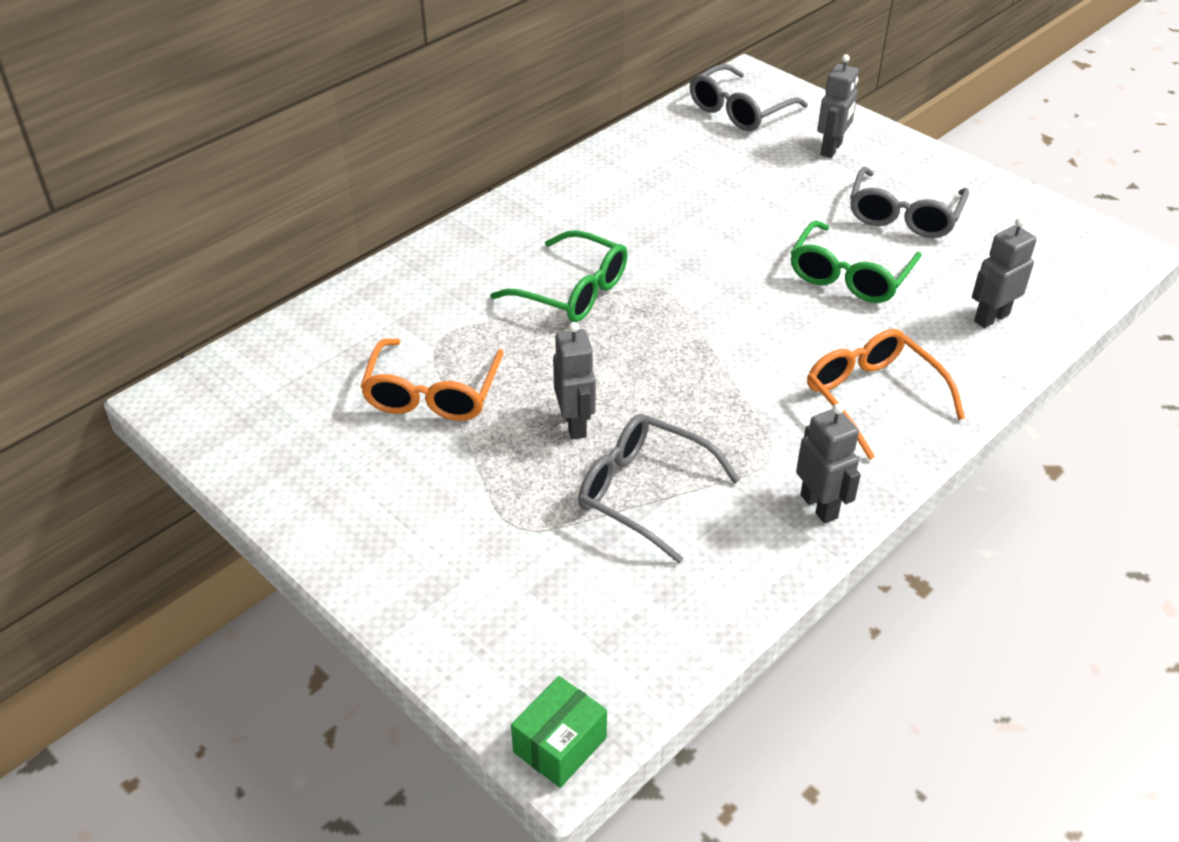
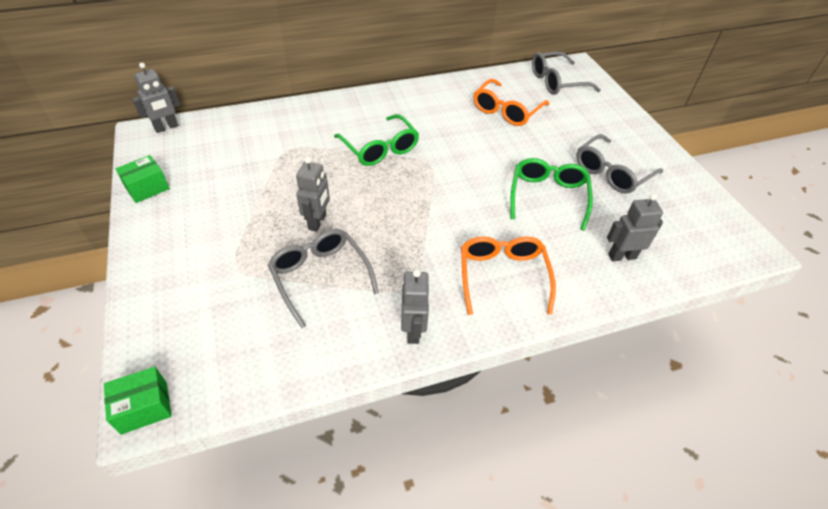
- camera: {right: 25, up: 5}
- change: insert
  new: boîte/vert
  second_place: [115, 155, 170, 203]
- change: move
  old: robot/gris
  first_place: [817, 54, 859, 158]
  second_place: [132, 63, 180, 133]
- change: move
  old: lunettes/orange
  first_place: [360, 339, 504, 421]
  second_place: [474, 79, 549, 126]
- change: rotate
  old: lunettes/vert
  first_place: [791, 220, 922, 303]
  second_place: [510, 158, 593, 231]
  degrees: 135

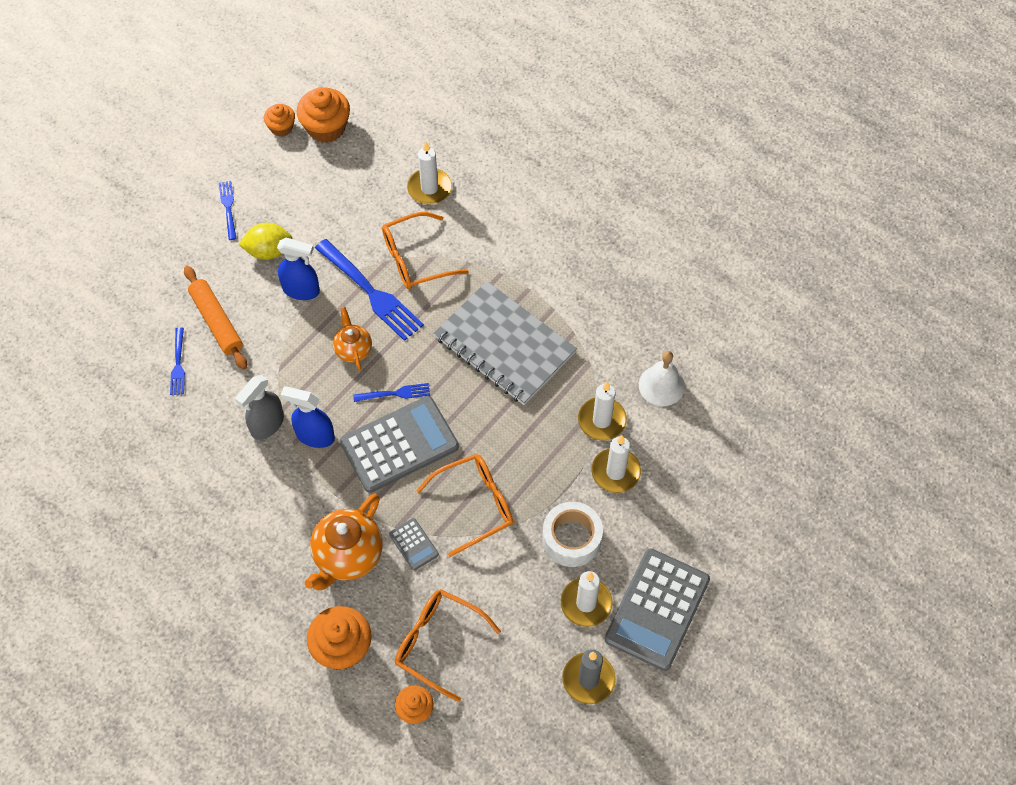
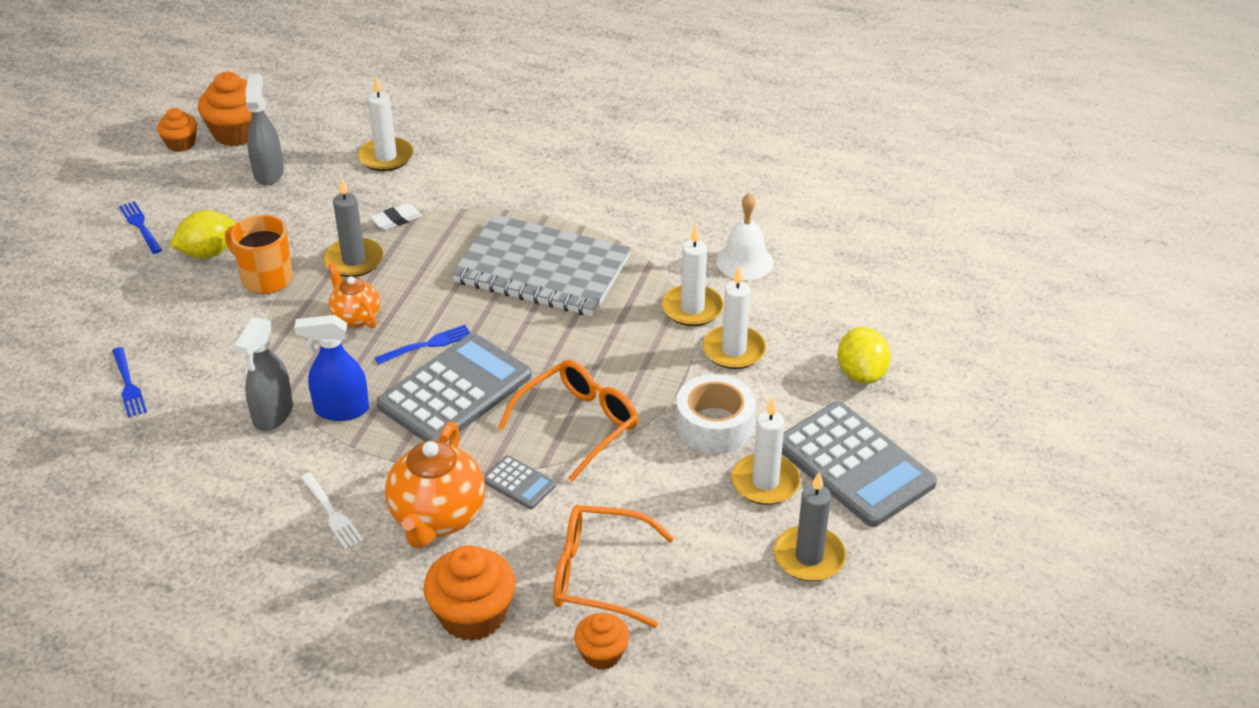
- camera: {right: -20, up: -20}
- change: replace
  old: vaporisateur/bleu
  new: tasse/orange
  first_place: [277, 238, 320, 300]
  second_place: [225, 215, 293, 294]
- change: insert
  new: vaporisateur/gris
  second_place: [246, 74, 284, 185]
- change: insert
  new: fourchette/blanc
  second_place: [300, 472, 364, 550]
- change: replace
  old: fourchette/bleu
  new: bougie/gris
  first_place: [315, 239, 424, 341]
  second_place: [323, 177, 383, 277]
- change: replace
  old: lunettes/orange
  new: gomme/blanc
  first_place: [382, 212, 469, 289]
  second_place: [371, 203, 422, 230]
- change: rotate
  old: calculatrice/gris
  first_place: [605, 549, 710, 671]
  second_place: [782, 401, 937, 527]
  degrees: -45
- change: insert
  new: citron/jaune
  second_place: [838, 327, 890, 384]
- change: delete
  old: rouleau à pâtisserie/orange
  first_place: [184, 266, 247, 370]

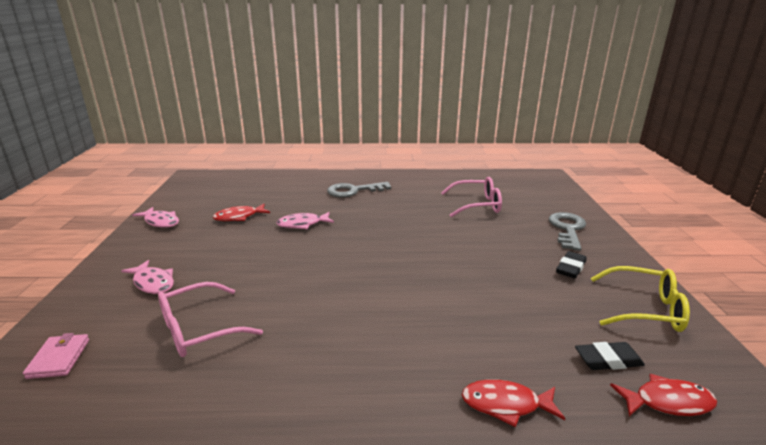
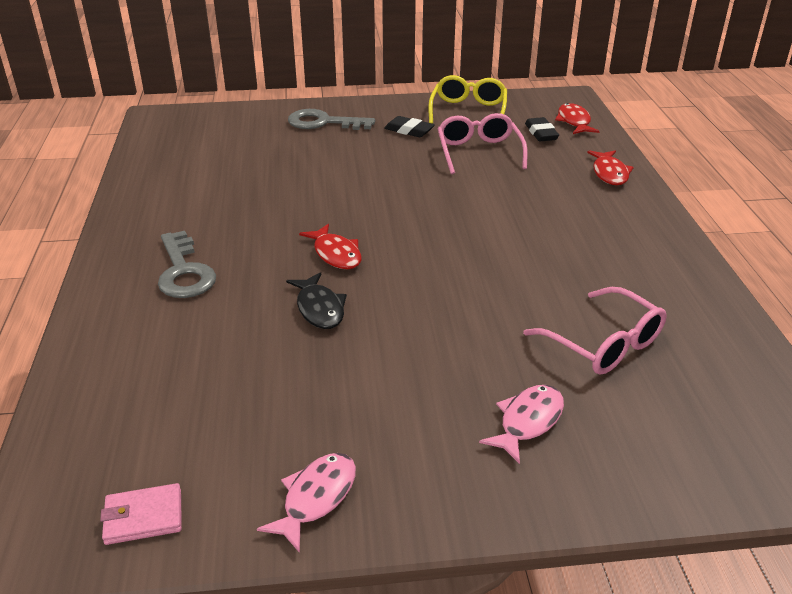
- camera: {right: -95, up: 10}
- change: move
  old: portefeuille/rose
  first_place: [23, 333, 89, 379]
  second_place: [100, 483, 182, 545]
- change: recolor
  old: poisson/rose
  new: poisson/noir
  first_place: [276, 212, 334, 229]
  second_place: [286, 272, 347, 329]
- change: move
  old: poisson/rouge
  first_place: [213, 204, 270, 221]
  second_place: [299, 224, 361, 269]
- change: move
  old: lunettes/rose
  first_place: [441, 177, 502, 217]
  second_place: [438, 113, 528, 174]

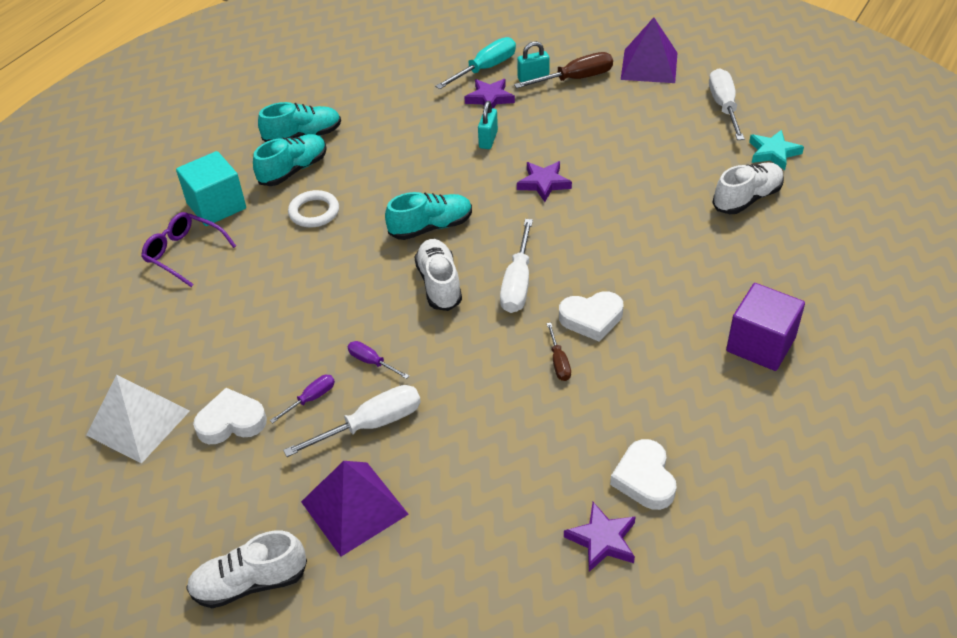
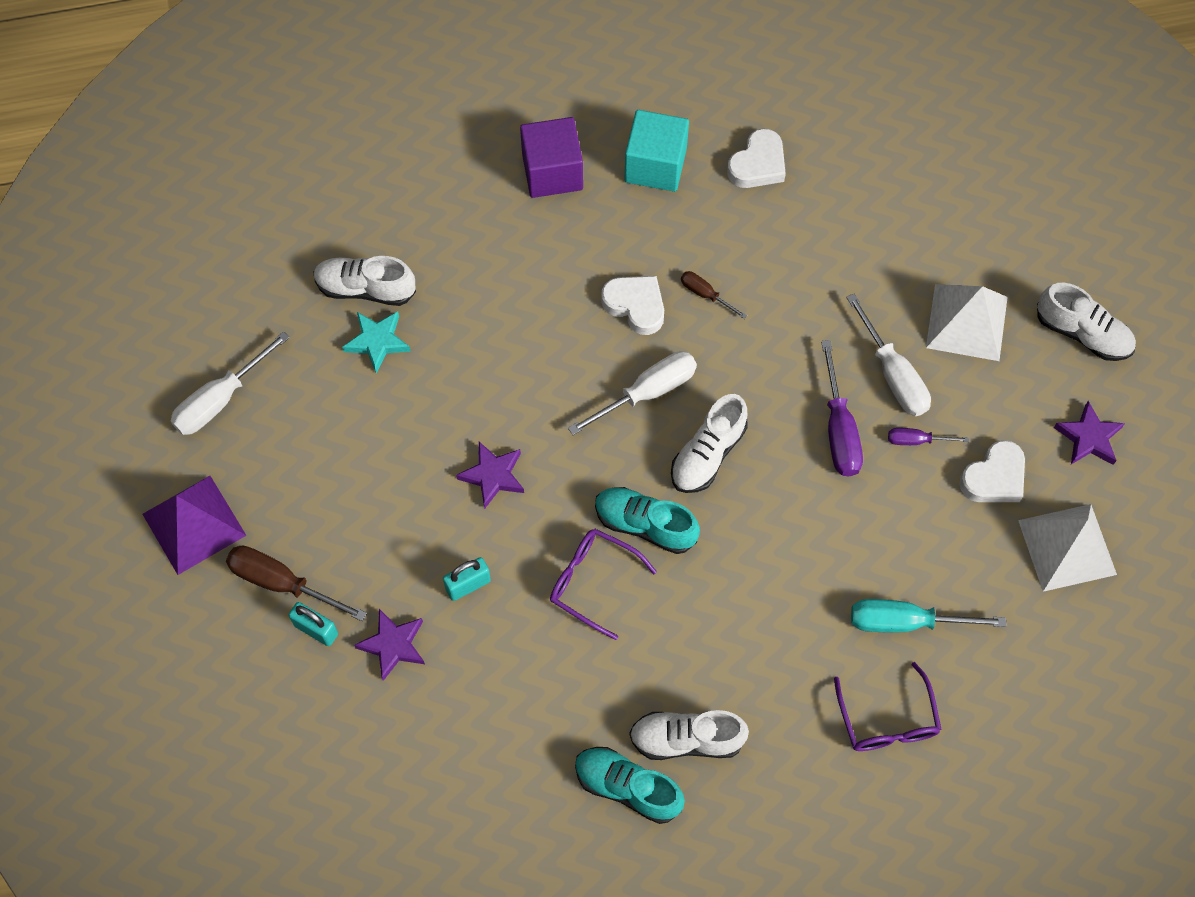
- camera: {right: -135, up: 20}
- change: move
  old: étoile/turquoise
  first_place: [749, 130, 804, 170]
  second_place: [342, 312, 411, 374]
- change: insert
  new: lunettes/violet
  second_place: [550, 529, 657, 640]
- change: move
  old: cube/turquoise
  first_place: [176, 151, 246, 226]
  second_place: [625, 110, 689, 192]
- change: recolor
  old: chaussure/turquoise
  new: chaussure/blanc
  first_place: [253, 134, 327, 186]
  second_place: [629, 710, 749, 760]
- change: rotate
  old: tournevis/marron
  first_place: [547, 323, 571, 381]
  second_place: [681, 271, 747, 319]
  degrees: -90
- change: resize
  old: tournevis/violet
  first_place: [348, 341, 409, 379]
  second_place: [821, 340, 863, 476]
  factor: 1.83
- change: rotate
  old: tournevis/blanc
  first_place: [283, 385, 421, 457]
  second_place: [846, 294, 931, 416]
  degrees: -135
- change: move
  old: tournevis/turquoise
  first_place: [435, 37, 516, 89]
  second_place: [851, 599, 1006, 633]
- change: recolor
  old: pyramide/violet
  new: pyramide/blanc
  first_place: [301, 461, 409, 557]
  second_place: [926, 284, 1008, 361]
- change: rotate
  old: cœur/blanc
  first_place: [193, 388, 267, 444]
  second_place: [959, 440, 1025, 502]
  degrees: -75
- change: move
  old: étoile/violet
  first_place: [564, 502, 636, 572]
  second_place: [1054, 401, 1125, 465]
- change: delete
  old: anneau/blanc
  first_place: [288, 190, 339, 228]

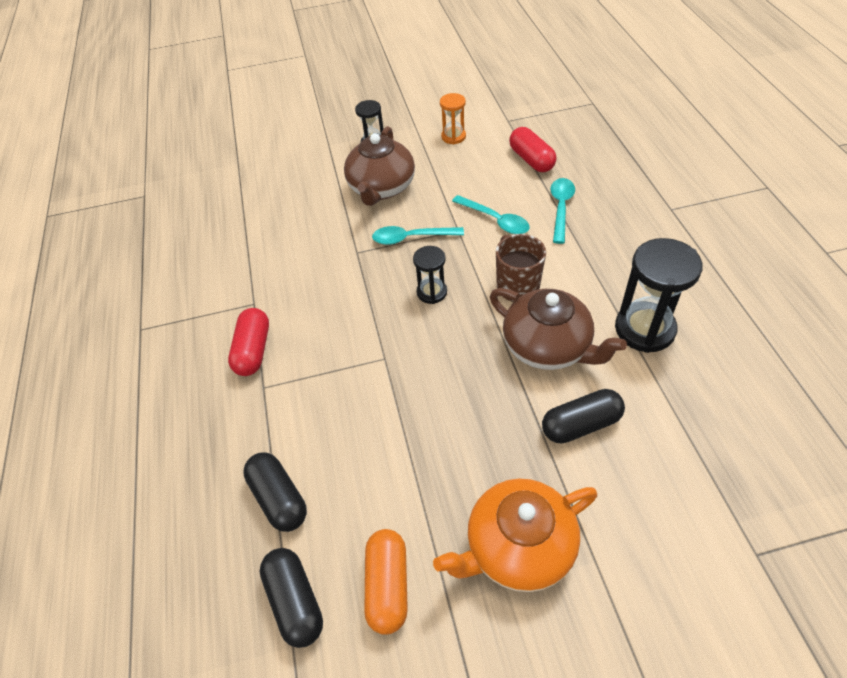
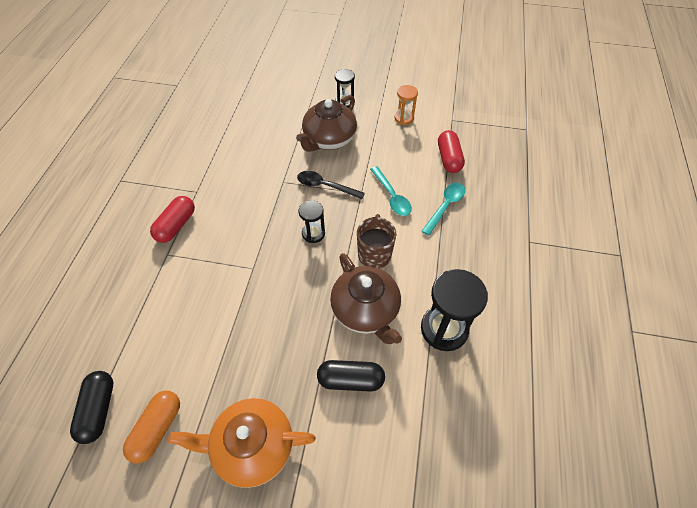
- camera: {right: 20, up: 5}
- change: recolor
  old: cuillère/turquoise
  new: cuillère/noir
  first_place: [372, 226, 464, 245]
  second_place: [297, 171, 365, 199]
- change: delete
  old: gélule/noir
  first_place: [243, 453, 307, 532]

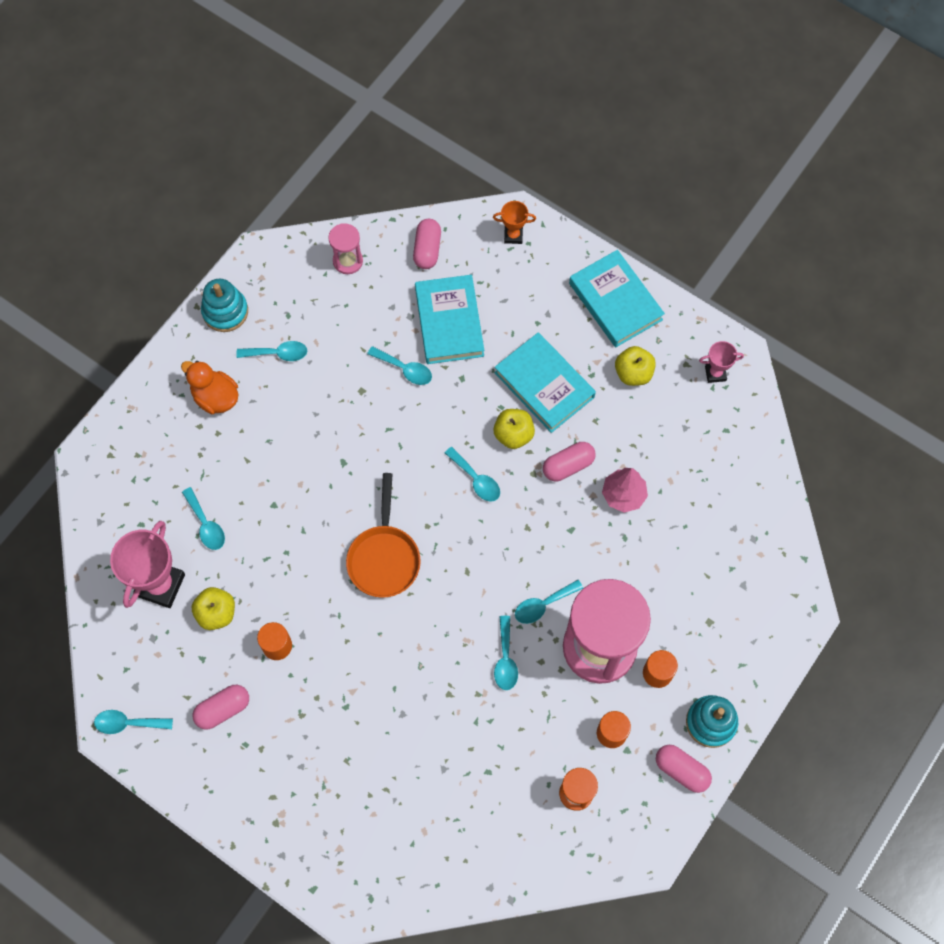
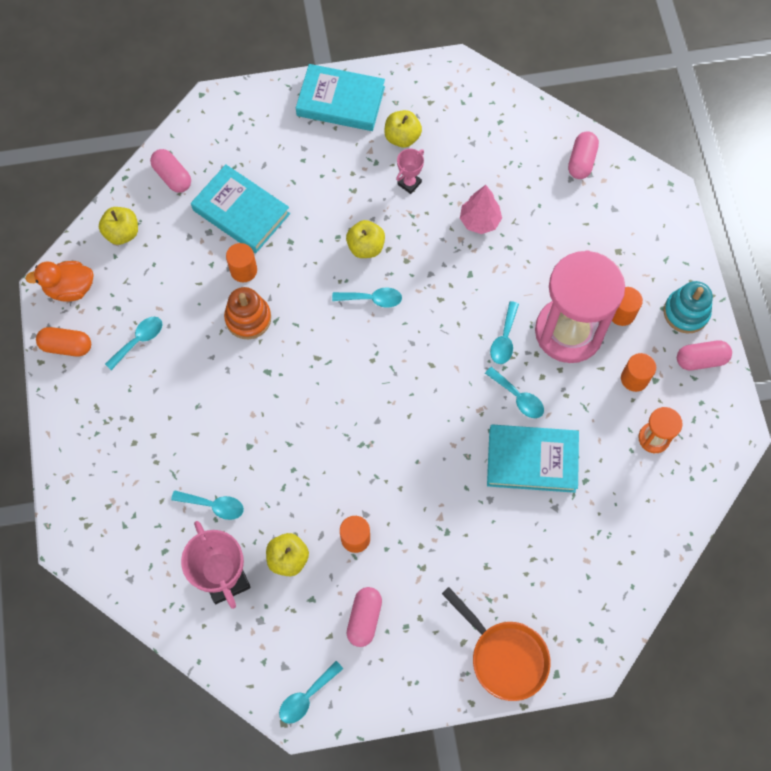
- camera: {right: -45, up: 0}
- change: move
  old: canard/orange
  first_place: [181, 361, 238, 414]
  second_place: [25, 261, 93, 302]
- change: replace
  old: jouet à empiler/turquoise
  new: gélule/orange
  first_place: [201, 279, 248, 332]
  second_place: [36, 327, 91, 357]
- change: replace
  old: sablier/rose
  new: pomme/jaune
  first_place: [328, 223, 363, 274]
  second_place: [99, 207, 138, 245]
- change: insert
  new: jouet à empiler/orange
  second_place: [224, 287, 271, 339]
- change: replace
  old: cuillère/turquoise
  new: cylindre/orange
  first_place: [367, 346, 432, 385]
  second_place: [226, 243, 257, 282]
- change: move
  old: trophée/rose
  first_place: [699, 341, 744, 383]
  second_place: [396, 149, 424, 194]
- change: move
  old: poêle/orange
  first_place: [346, 473, 421, 598]
  second_place: [442, 587, 551, 701]
- change: move
  old: livre/turquoise
  first_place: [494, 333, 596, 433]
  second_place: [487, 425, 579, 493]
- change: move
  old: gélule/rose
  first_place: [543, 442, 596, 481]
  second_place: [568, 131, 599, 179]
- change: delete
  old: trophée/orange
  first_place: [493, 201, 536, 244]

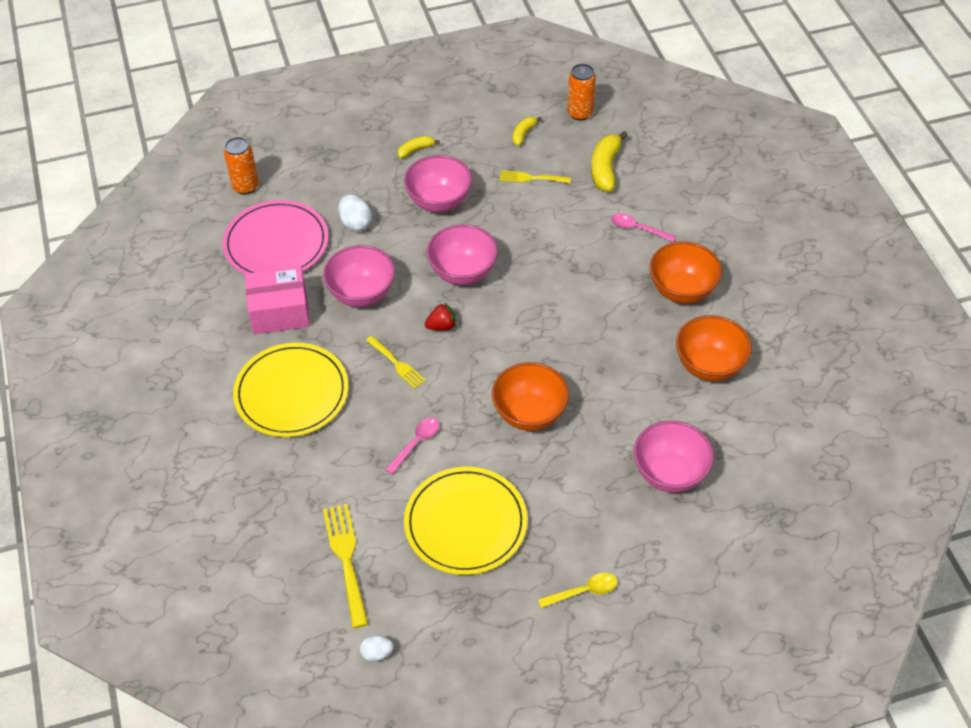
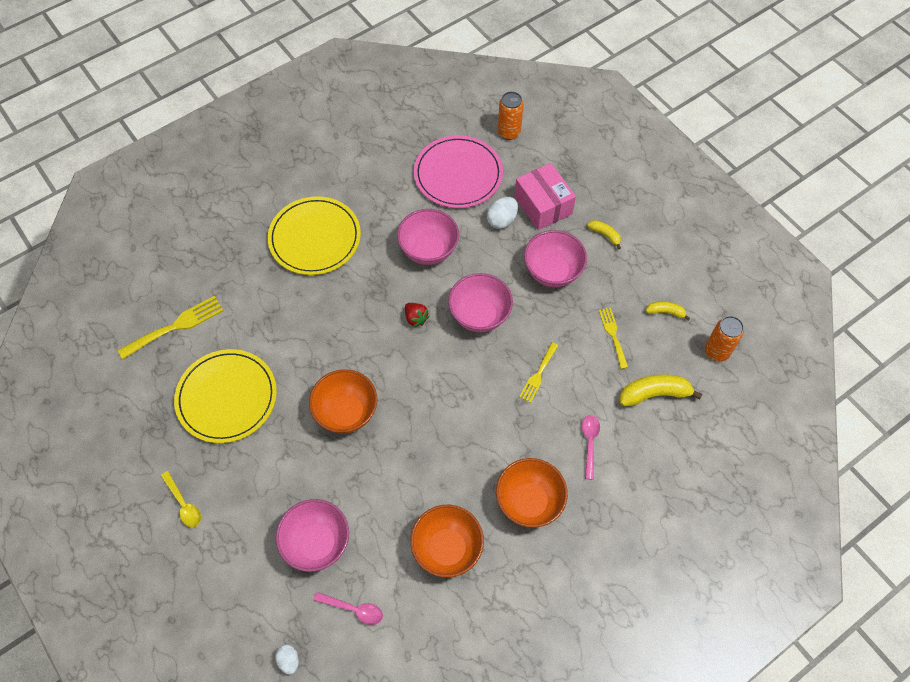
- camera: {right: 70, up: 10}
- change: move
  old: œuf/blanc
  first_place: [360, 635, 394, 661]
  second_place: [275, 645, 299, 675]
- change: move
  old: cuillère/rose
  first_place: [385, 417, 440, 474]
  second_place: [313, 592, 383, 625]
- change: move
  old: boîte/rose
  first_place: [245, 266, 310, 334]
  second_place: [514, 163, 576, 230]
- change: move
  old: fourchette/jaune
  first_place: [366, 336, 426, 389]
  second_place: [519, 342, 559, 403]

